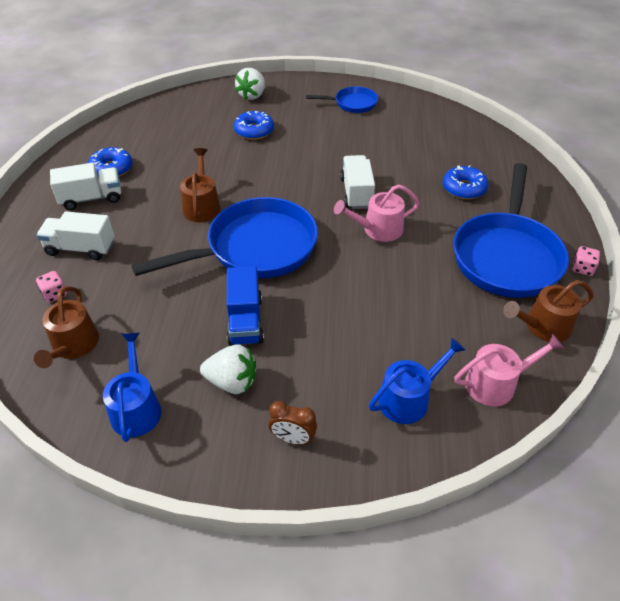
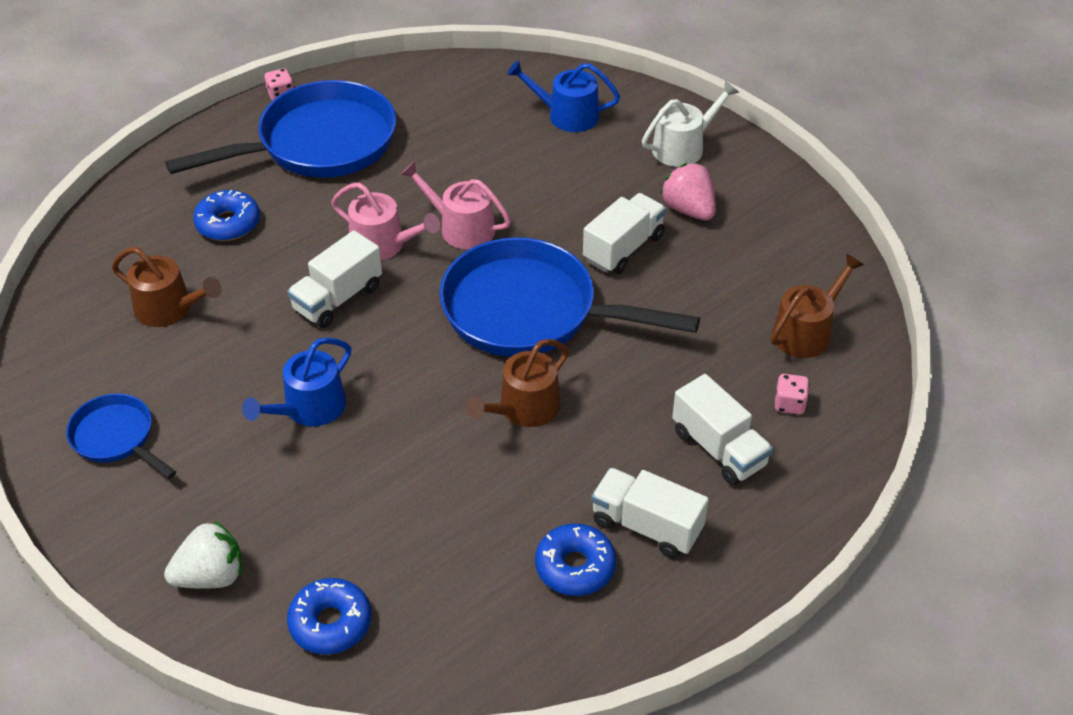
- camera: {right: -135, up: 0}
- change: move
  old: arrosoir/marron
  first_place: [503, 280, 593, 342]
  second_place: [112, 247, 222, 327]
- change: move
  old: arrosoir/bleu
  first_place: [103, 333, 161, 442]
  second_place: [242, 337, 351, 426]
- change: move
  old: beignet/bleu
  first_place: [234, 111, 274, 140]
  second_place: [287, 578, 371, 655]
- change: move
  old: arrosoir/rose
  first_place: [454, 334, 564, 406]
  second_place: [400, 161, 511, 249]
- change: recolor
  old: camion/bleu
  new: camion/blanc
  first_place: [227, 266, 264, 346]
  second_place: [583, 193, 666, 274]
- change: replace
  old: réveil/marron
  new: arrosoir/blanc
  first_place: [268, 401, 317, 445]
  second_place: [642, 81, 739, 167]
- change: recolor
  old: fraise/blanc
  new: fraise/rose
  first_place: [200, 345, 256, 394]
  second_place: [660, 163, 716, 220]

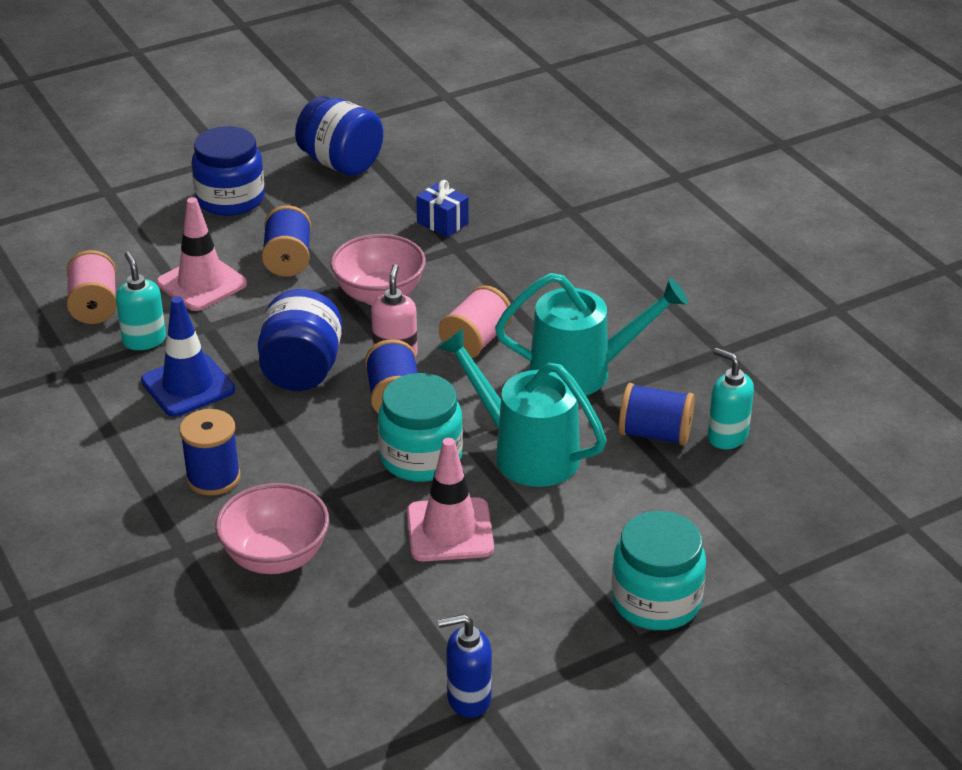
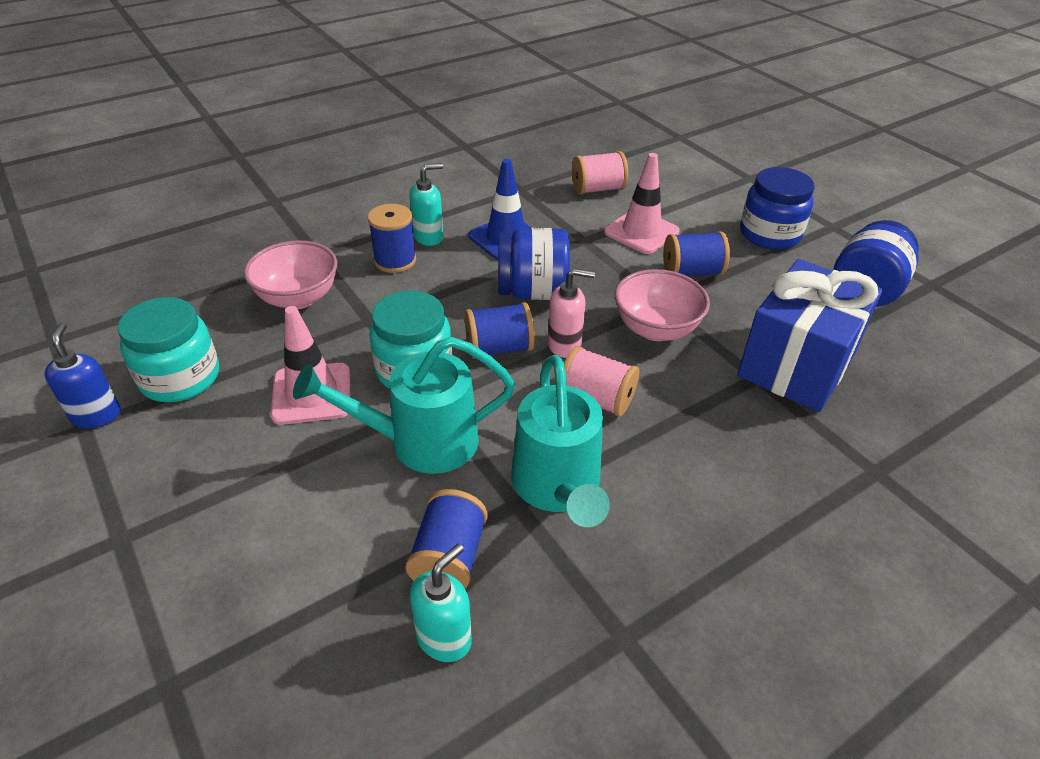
- camera: {right: 85, up: 5}
- change: move
  old: bocal/turquoise
  first_place: [611, 511, 706, 630]
  second_place: [117, 297, 219, 402]
- change: rotate
  old: arrosoir/turquoise
  first_place: [438, 328, 606, 487]
  second_place: [293, 337, 515, 474]
  degrees: -135
- change: move
  old: distributeur de savon/turquoise
  first_place: [116, 251, 166, 350]
  second_place: [410, 163, 443, 246]
- change: resize
  old: cadeau/bleu
  first_place: [416, 180, 469, 237]
  second_place: [737, 259, 883, 412]
  factor: 2.4

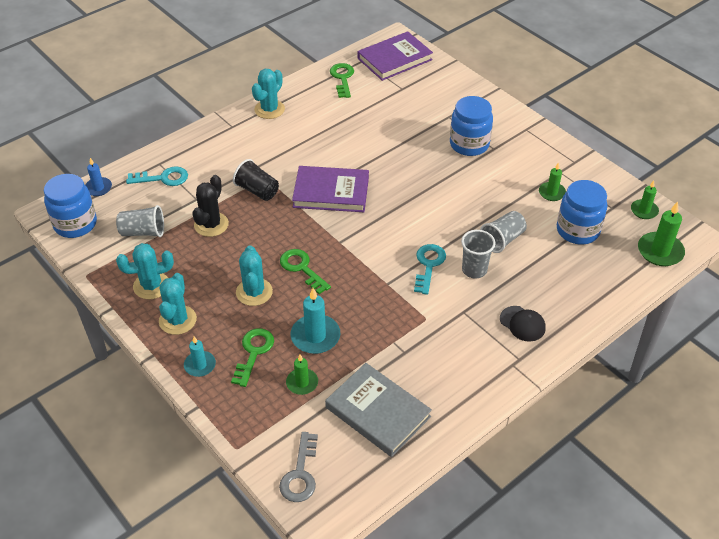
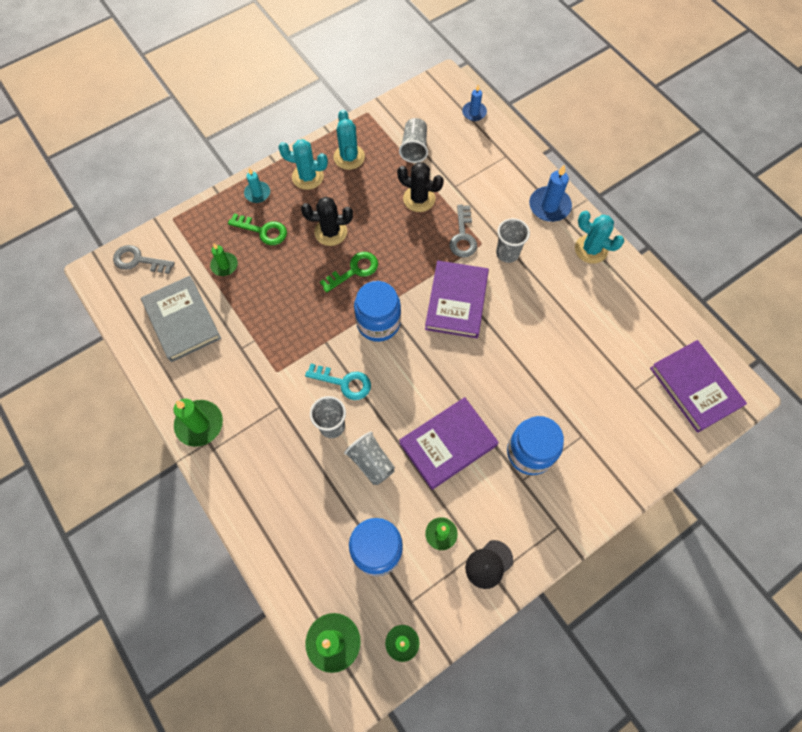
- camera: {right: 95, up: 20}
- change: rotate
  old: livre/gris
  first_place: [325, 363, 432, 457]
  second_place: [141, 276, 221, 362]
  degrees: -75
- change: insert
  new: bougie/vert
  second_place: [174, 399, 223, 447]
- change: recolor
  old: cactus/turquoise
  new: cactus/noir
  first_place: [236, 245, 273, 306]
  second_place: [301, 197, 353, 246]
- change: move
  old: bocal/bleu
  first_place: [44, 174, 97, 238]
  second_place: [354, 281, 401, 342]
- change: insert
  new: livre/violet
  second_place: [399, 397, 499, 490]
- change: replace
  old: gobelet/noir
  new: clé/gris
  first_place: [233, 159, 279, 201]
  second_place: [449, 205, 477, 258]
- change: move
  old: casquette/noir
  first_place: [500, 306, 546, 342]
  second_place: [465, 540, 513, 589]
- change: insert
  new: gobelet/gris
  second_place: [496, 218, 530, 263]
- change: insert
  new: bougie/bleu
  second_place: [529, 164, 572, 222]
- change: delete
  old: clé/turquoise
  first_place: [126, 166, 188, 186]
- change: delete
  old: bougie/turquoise
  first_place: [291, 288, 340, 354]
- change: delete
  old: clé/vert
  first_place: [330, 63, 354, 98]

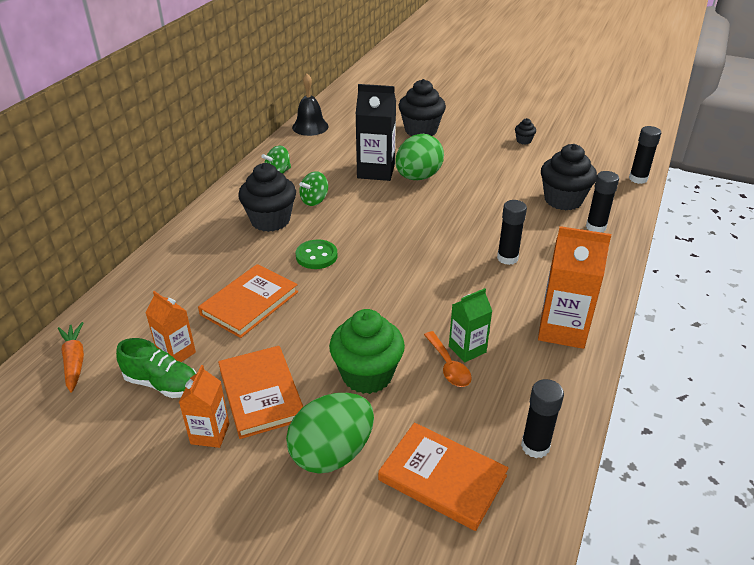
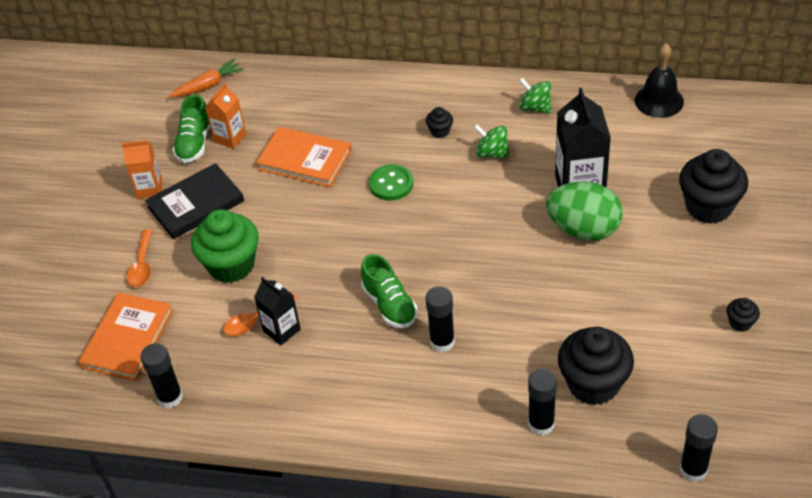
- camera: {right: 80, up: 10}
- change: replace
  old: œuf/vert
  new: cuillère/orange
  first_place: [286, 393, 374, 474]
  second_place: [127, 229, 153, 287]
- change: recolor
  old: livre/orange
  new: livre/noir
  first_place: [218, 346, 303, 439]
  second_place: [145, 163, 244, 239]
- change: recolor
  old: brique de lait/vert
  new: brique de lait/noir
  first_place: [449, 288, 492, 362]
  second_place: [254, 277, 301, 345]
- change: insert
  new: chaussure/vert
  second_place: [361, 254, 417, 328]
- change: resize
  old: muffin/noir
  first_place: [238, 163, 296, 232]
  second_place: [426, 107, 453, 138]
  factor: 0.45
- change: delete
  old: brique de lait/orange
  first_place: [538, 226, 611, 349]

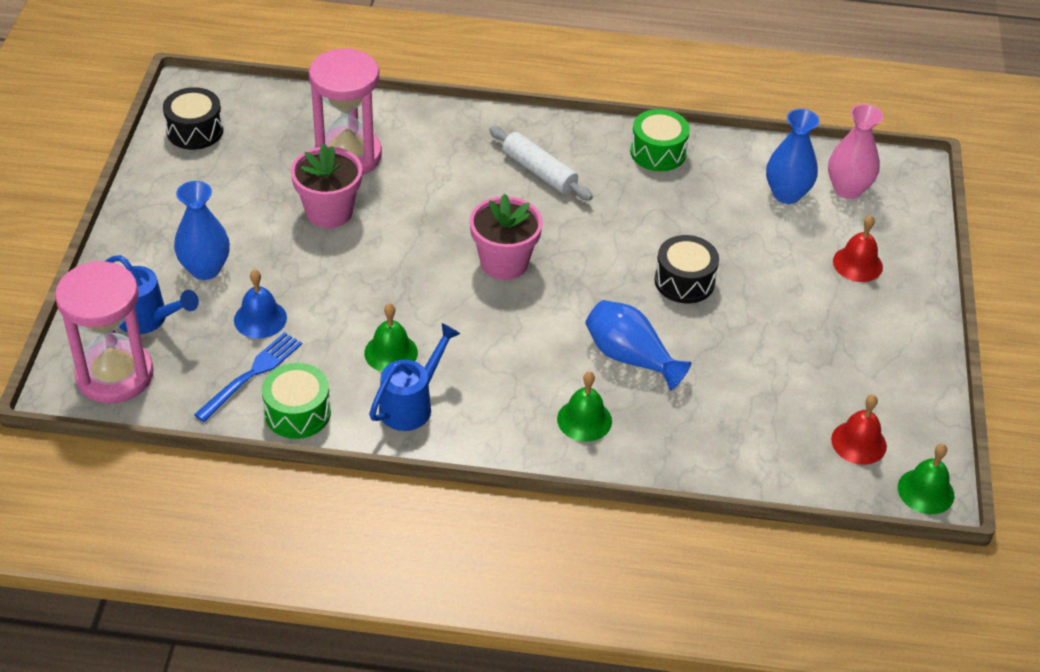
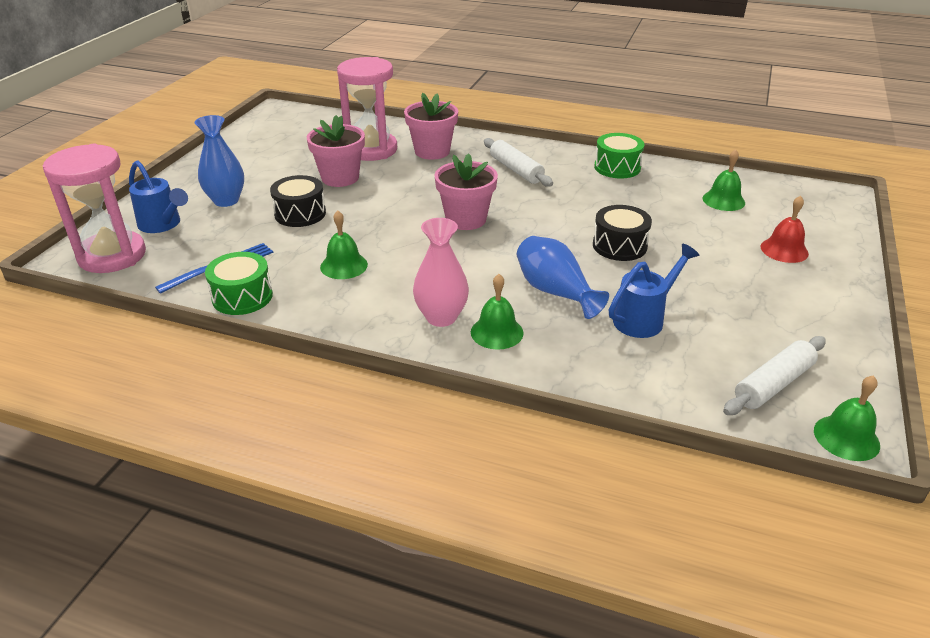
- camera: {right: 15, up: -10}
- change: move
  old: tambour/noir
  first_place: [163, 87, 224, 150]
  second_place: [270, 175, 326, 227]
- change: insert
  new: pot de fleurs/rose
  second_place: [404, 93, 458, 160]
- change: move
  old: vase/rose
  first_place: [828, 104, 883, 199]
  second_place: [413, 218, 469, 327]
- change: move
  old: arrosoir/bleu
  first_place: [369, 323, 460, 431]
  second_place: [609, 244, 699, 338]
- change: replace
  old: vase/bleu
  new: cloche/vert
  first_place: [766, 109, 820, 204]
  second_place: [702, 149, 745, 211]
- change: replace
  old: cloche/rouge
  new: rouleau à pâtisserie/blanc
  first_place: [831, 395, 887, 465]
  second_place: [723, 336, 826, 415]
- change: delete
  old: cloche/bleu
  first_place: [234, 269, 287, 339]

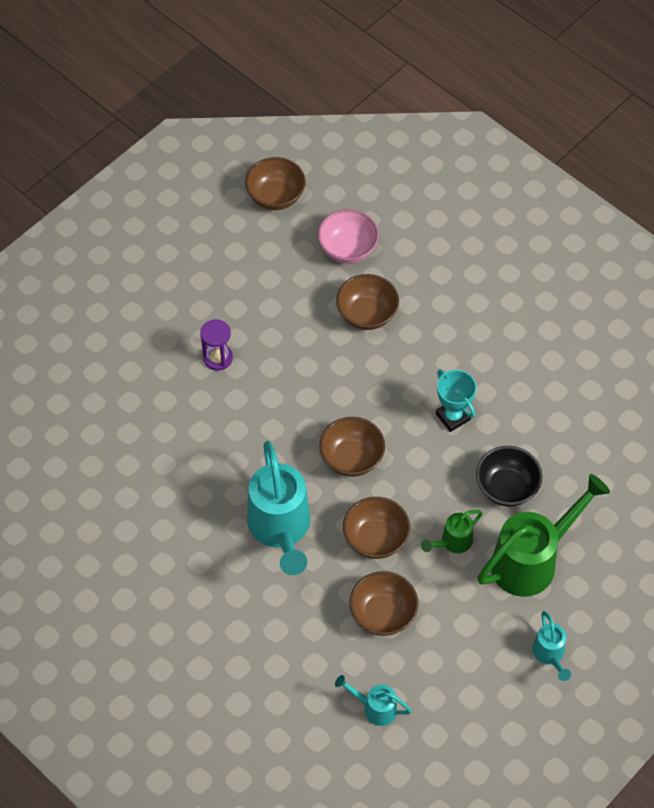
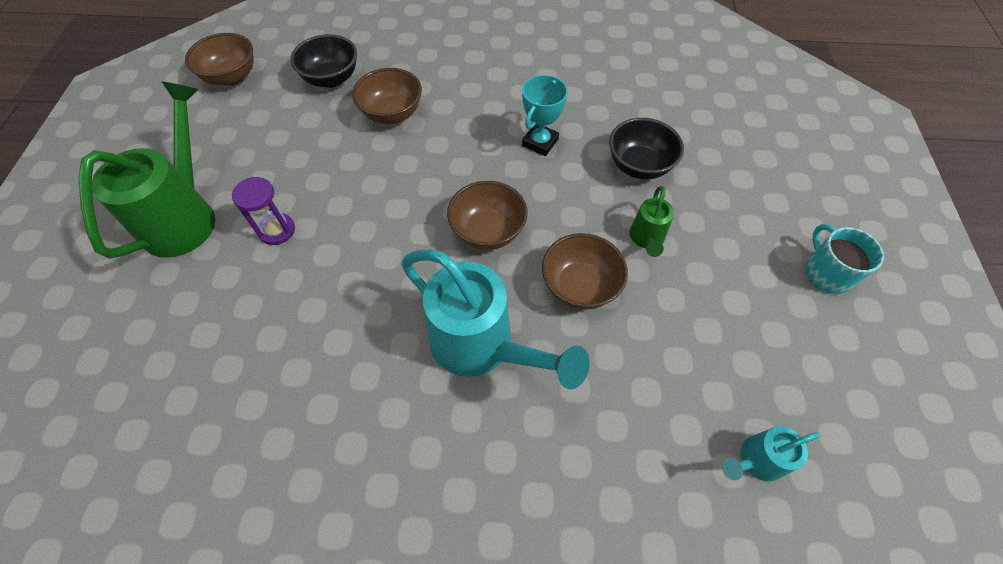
- camera: {right: -40, up: 0}
- change: move
  old: arrosoir/vert
  first_place: [478, 474, 610, 597]
  second_place: [78, 81, 215, 258]
- change: recolor
  old: bol/rose
  new: bol/noir
  first_place: [317, 209, 379, 264]
  second_place: [290, 34, 357, 88]
- change: rotate
  old: trophée/turquoise
  first_place: [436, 370, 477, 432]
  second_place: [522, 75, 568, 156]
  degrees: -75
- change: replace
  old: arrosoir/turquoise
  new: tasse/turquoise
  first_place: [532, 611, 571, 681]
  second_place: [805, 224, 884, 294]
- change: delete
  old: bol/marron
  first_place: [349, 571, 419, 636]

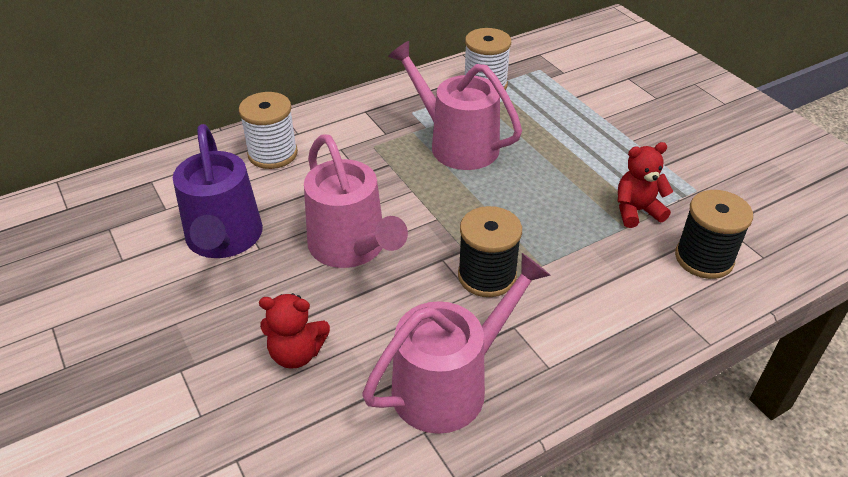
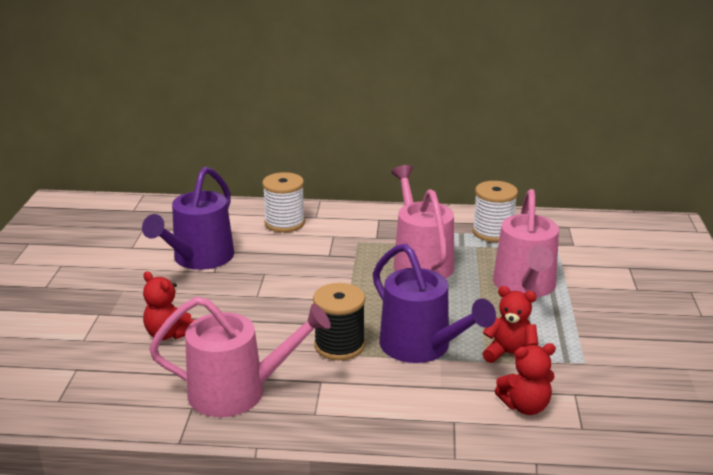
- camera: {right: 35, up: -15}
- change: insert
  new: arrosoir/violet
  second_place: [373, 243, 496, 363]
- change: move
  old: arrosoir/rose
  first_place: [304, 134, 408, 268]
  second_place: [493, 189, 559, 298]
- change: replace
  old: bobine/noir
  new: ours en peluche/rouge
  first_place: [675, 190, 753, 279]
  second_place: [495, 343, 556, 415]

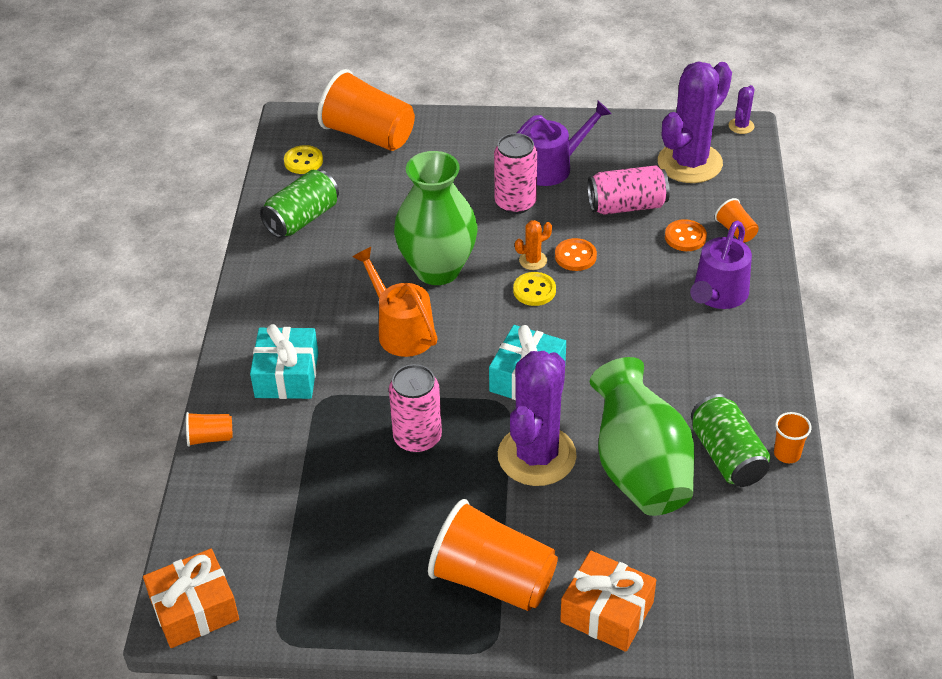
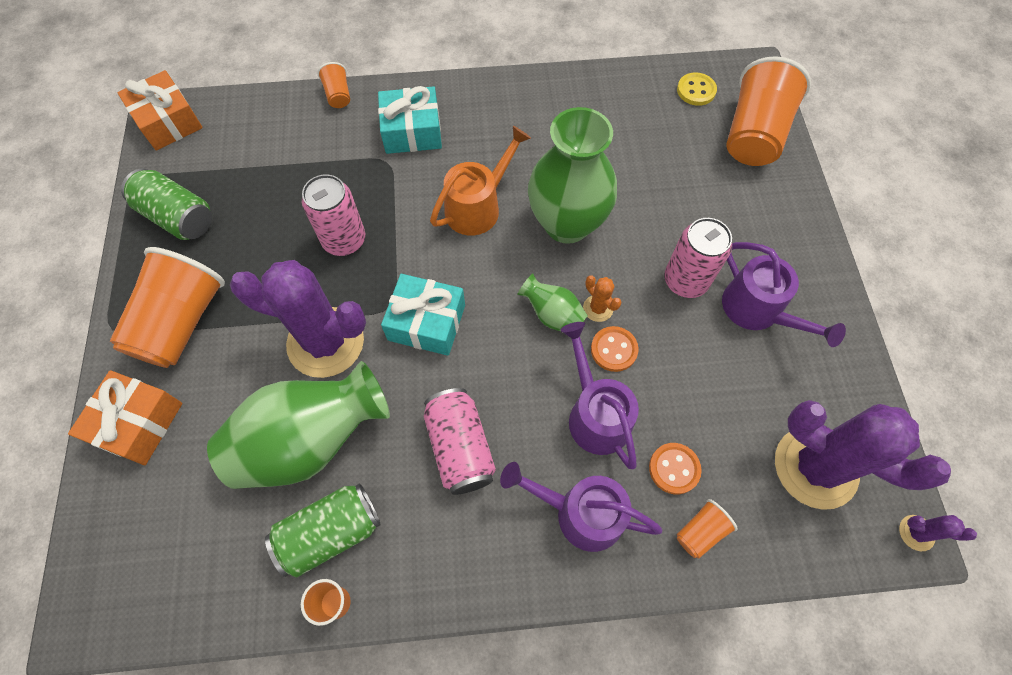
- camera: {right: 80, up: 20}
- change: move
  old: canette/vert
  first_place: [260, 170, 339, 238]
  second_place: [121, 168, 212, 240]
- change: move
  old: canette/rose
  first_place: [588, 165, 670, 215]
  second_place: [424, 388, 496, 495]
- change: replace
  old: bouton/jaune
  new: vase/vert
  first_place: [513, 272, 556, 306]
  second_place: [517, 273, 588, 331]
- change: insert
  new: arrosoir/violet
  second_place: [560, 322, 639, 469]

